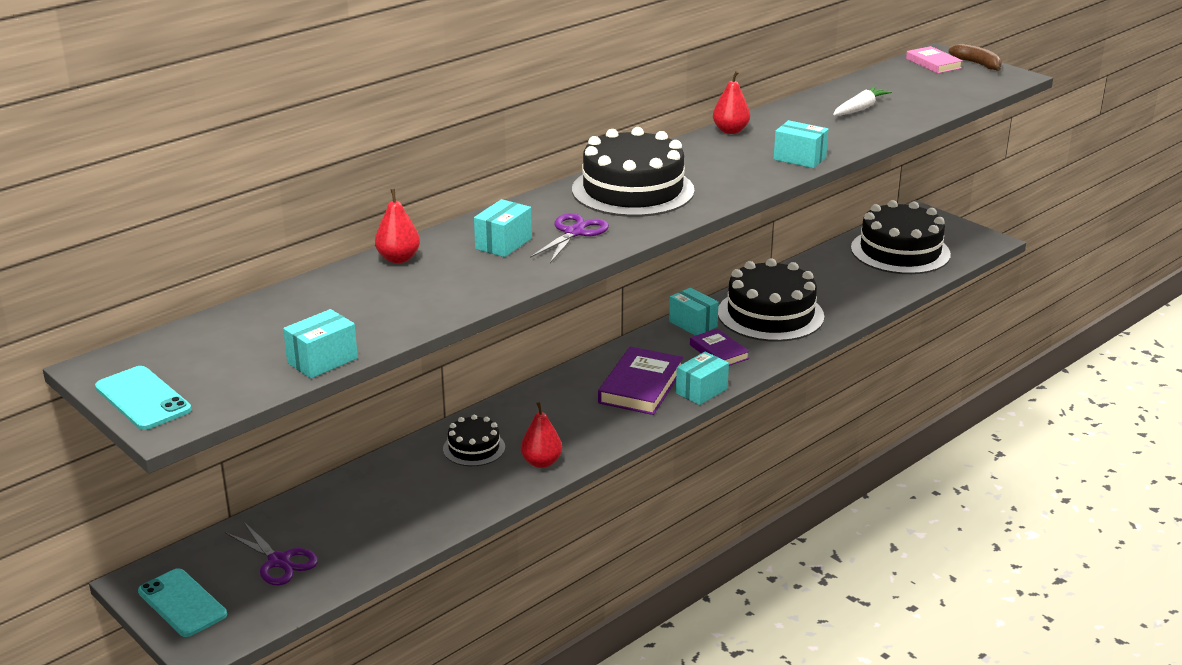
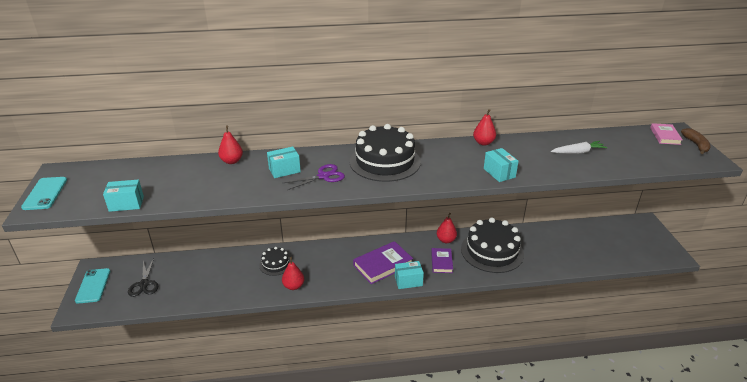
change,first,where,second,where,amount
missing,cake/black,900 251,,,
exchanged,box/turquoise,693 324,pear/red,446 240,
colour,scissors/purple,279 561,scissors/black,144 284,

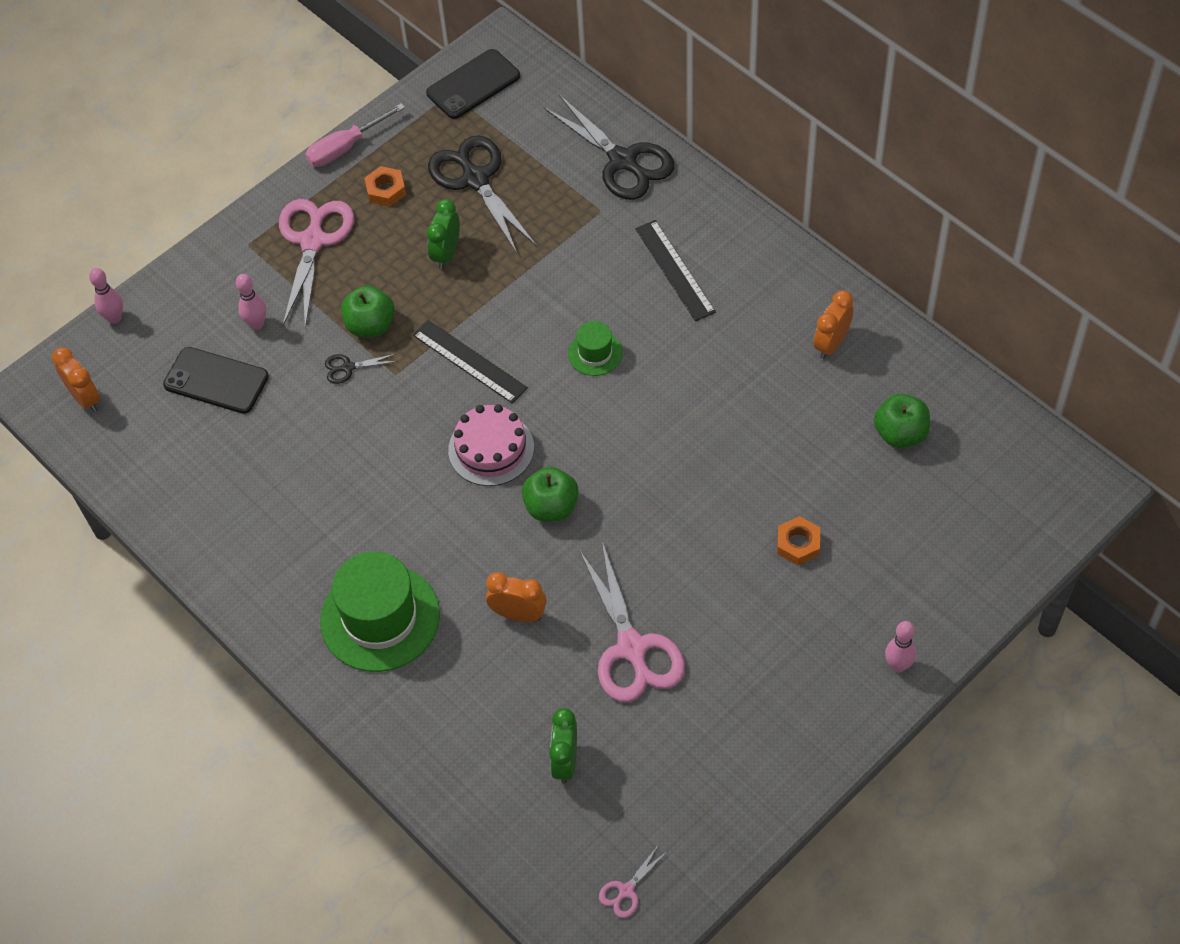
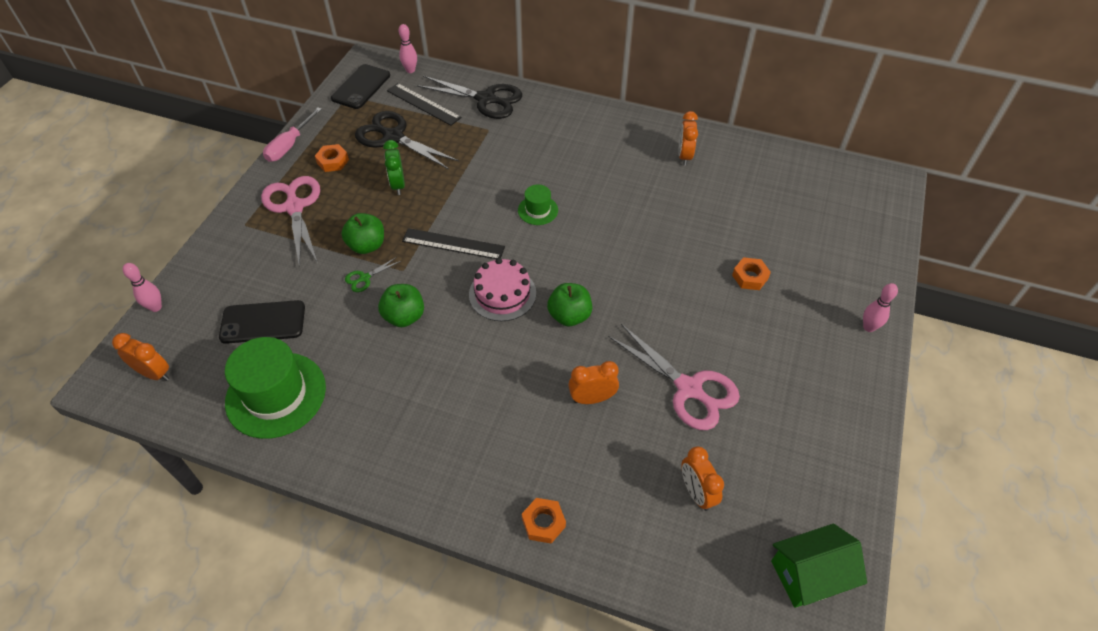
change,first,where,second,where,amount
relocated,ruler/black,675 270,,423 104,
relocated,bowling pin/pink,257 324,,410 70,
colour,scissors/black,348 368,scissors/green,365 278,
relocated,apple/green,900 434,,404 316,
relocated,hat/green,380 618,,276 394,
colour,clock/green,565 761,clock/orange,696 493,
exchanged,scissors/pink,626 890,house/green,809 574,
appeared,,,nut/orange,543 523,

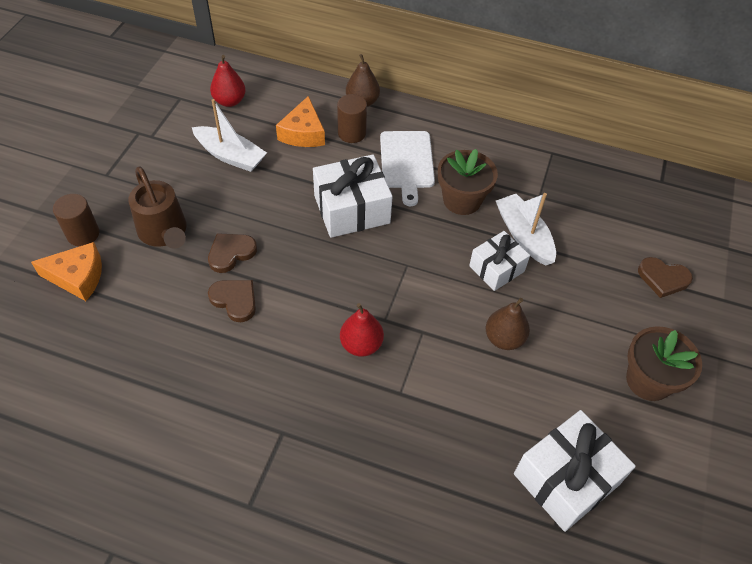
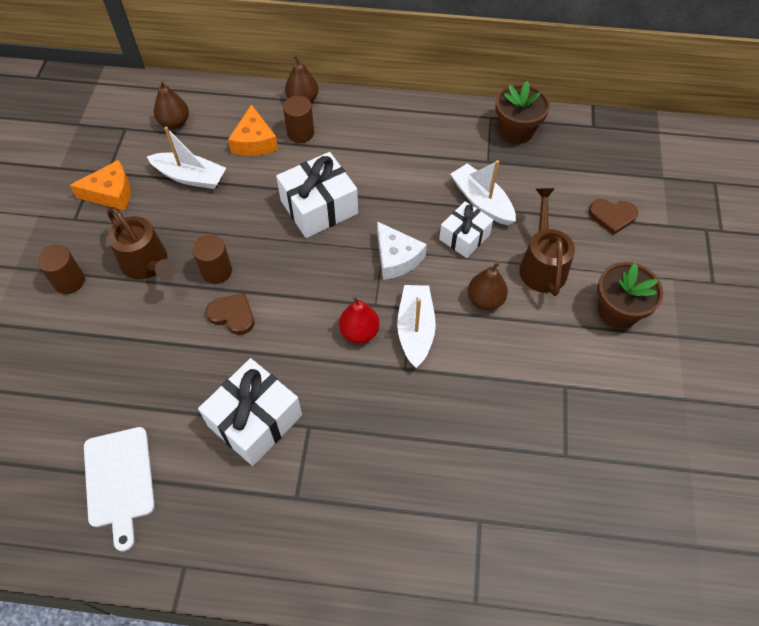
change,first,where,second,where,amount
colour,pear/red,229 101,pear/brown,175 123,
relocated,cutting board/white,406 162,,119 481,
relocated,flower pot/brown,462 200,,516 130,
exchanged,heart/brown,231 253,cylinder/brown,216 271,
relocated,cheese/orange,78 277,,111 193,
relocated,gift/white,566 479,,255 420,
appeared,,,watering can/brown,542 264,
appeared,,,cheese/white,396 258,
appeared,,,boat/white,415 329,

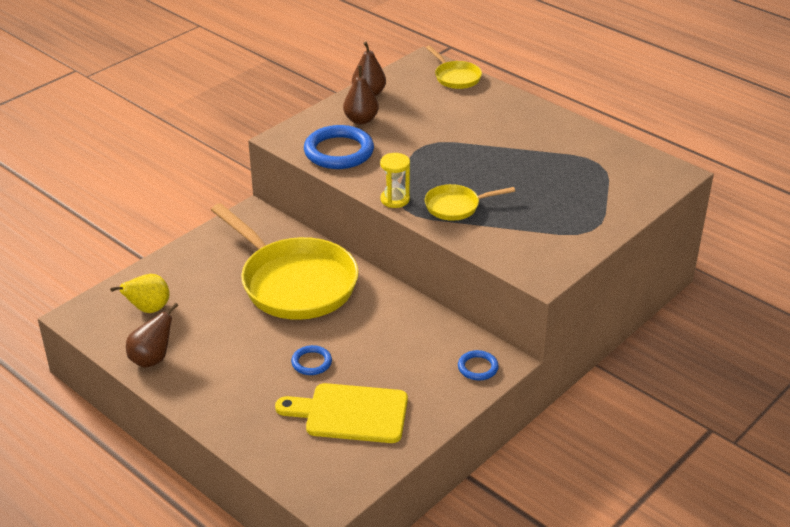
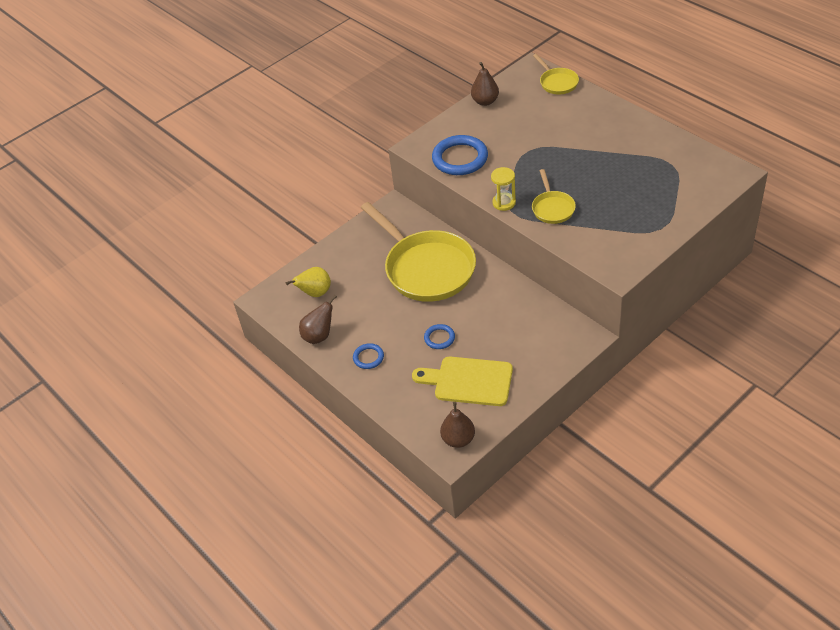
change,first,where,second,where,amount
relocated,pear/brown,361 120,,458 439,
spun,pan/yellow,456 206,,552 208,90 degrees counterclockwise
relocated,ring/blue,478 367,,368 357,

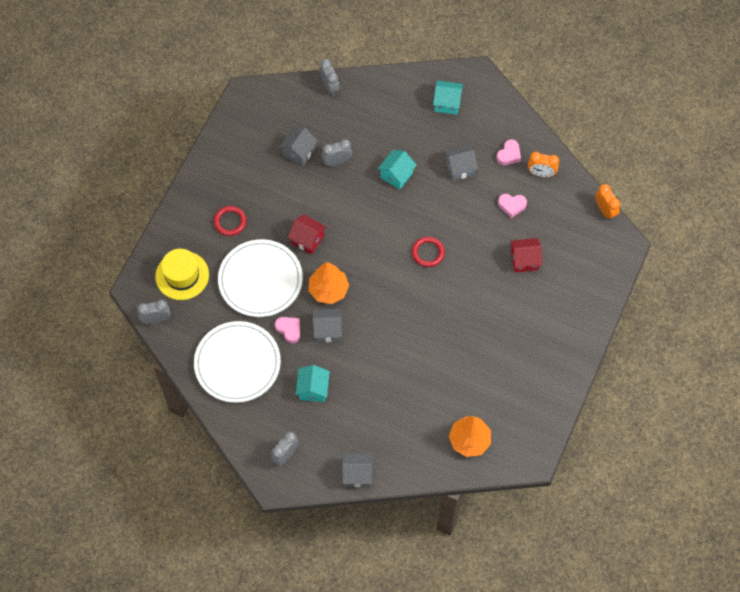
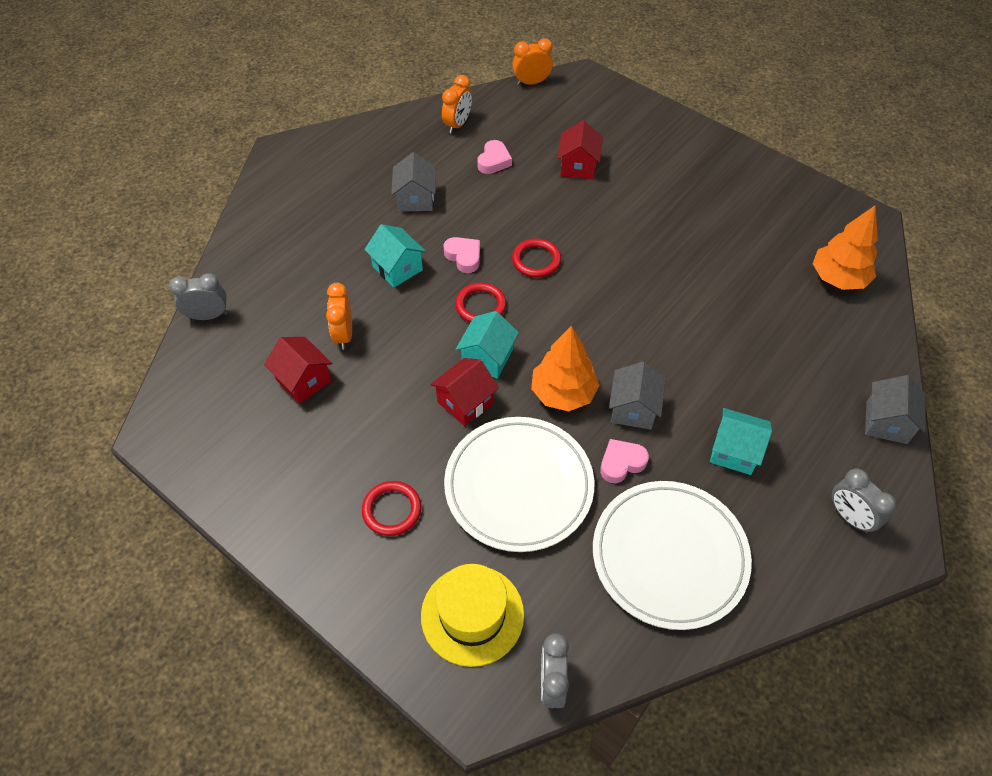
change,first,where,second,where,amount
relocated,house/turquoise,447 103,,487 357,
colour,house/grey,299 152,house/red,303 380,
colour,clock/grey,337 162,clock/orange,344 334,
relocated,heart/pink,509 155,,464 257,
appeared,,,ring/red,480 305,

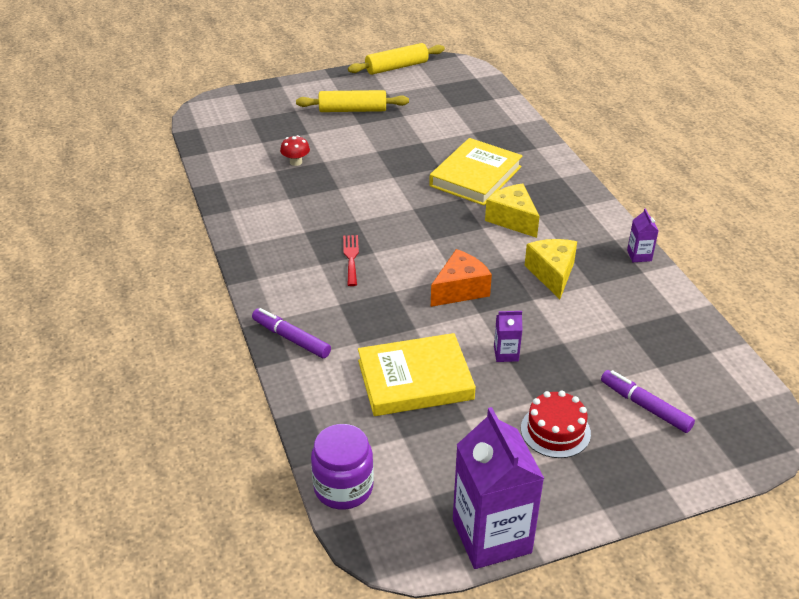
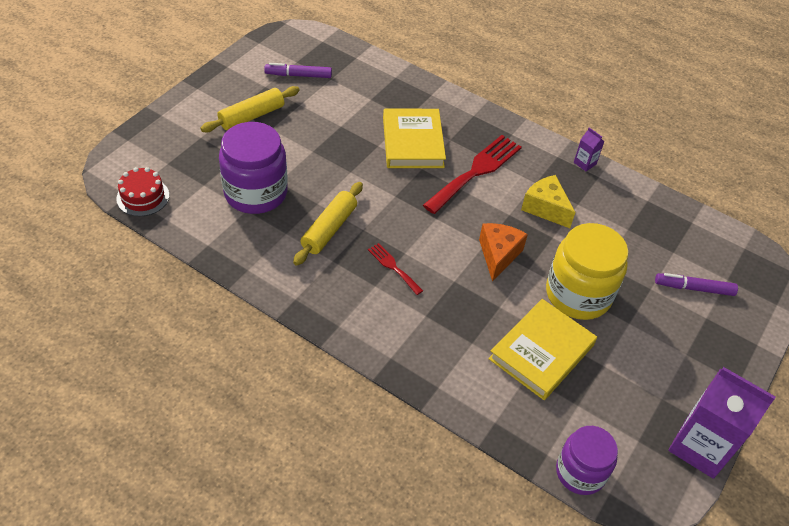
change,first,where,second,where,amount
relocated,rolling pin/yellow,397 67,,329 229,
exchanged,mushroom/red,296 162,jar/purple,256 193,
exchanged,cheese/yellow,512 219,fork/red,476 171,
relocated,marker/purple,291 338,,298 75,
exchanged,carton/purple,506 354,jar/yellow,578 294,
relocated,cake/red,555 431,,143 197,

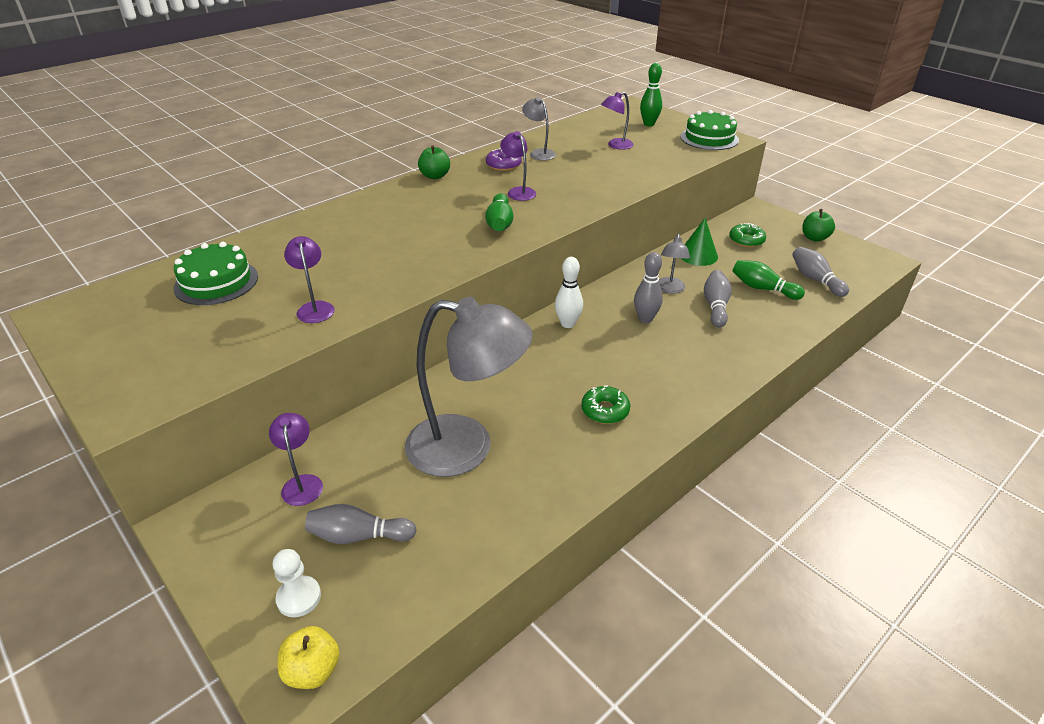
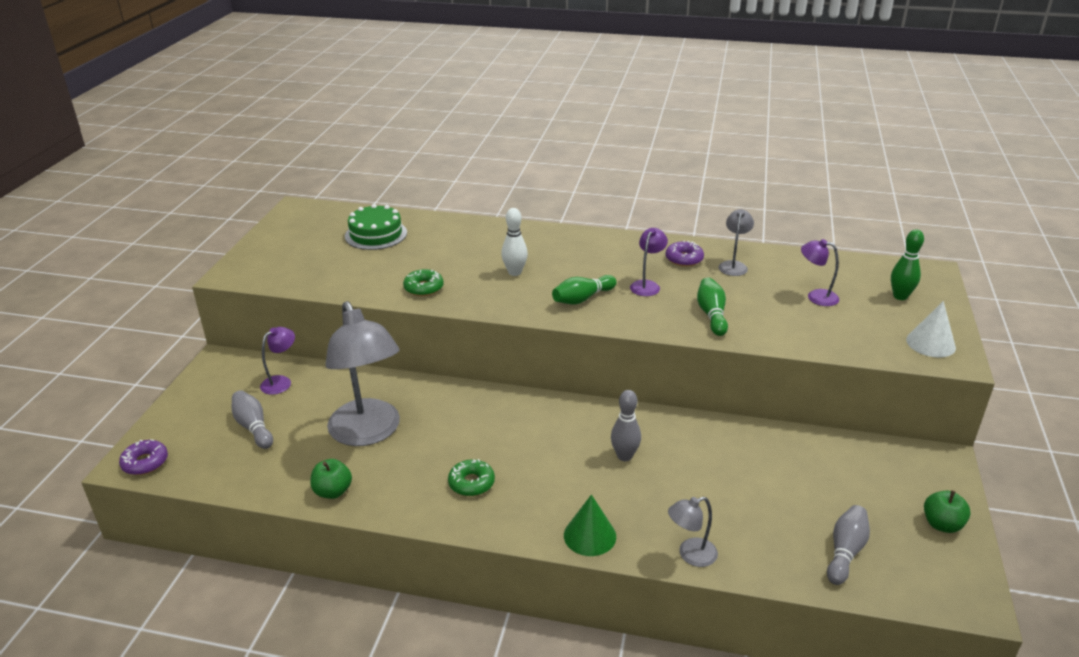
change,first,where,second,where,amount
exchanged,cake/green,709 138,cone/white,930 343,
relocated,apple/green,435 176,,333 491,
relocated,cone/green,698 255,,590 535,
relocated,donut/green,746 240,,423 288,
relocated,lamp/grey,669 289,,690 555,
missing,lamp/purple,314 308,,,
relocated,bowling pin/white,568 324,,515 272,
relocated,bowling pin/green,762 288,,711 315,
missing,bowling pin/grey,715 306,,,
missing,pawn/white,299 597,,,
exchanged,apple/yellow,312 670,donut/purple,145 462,

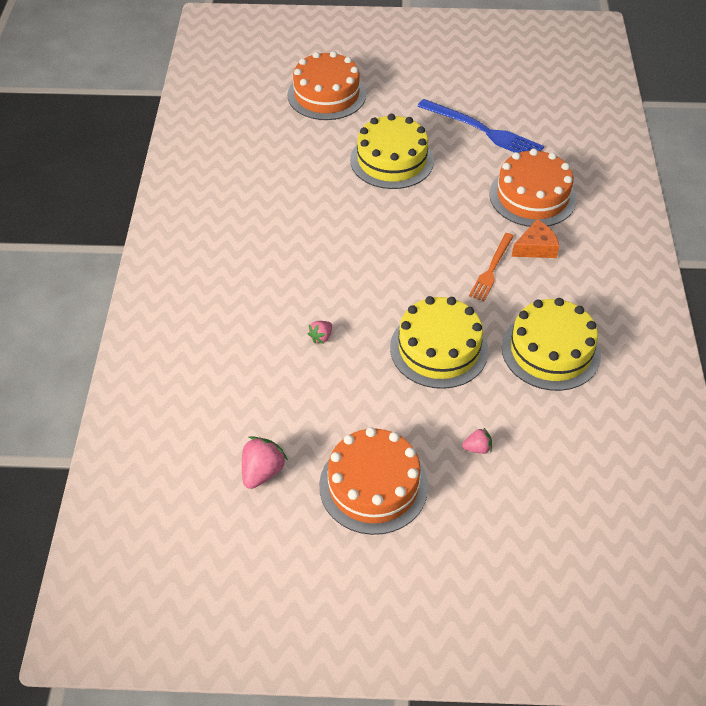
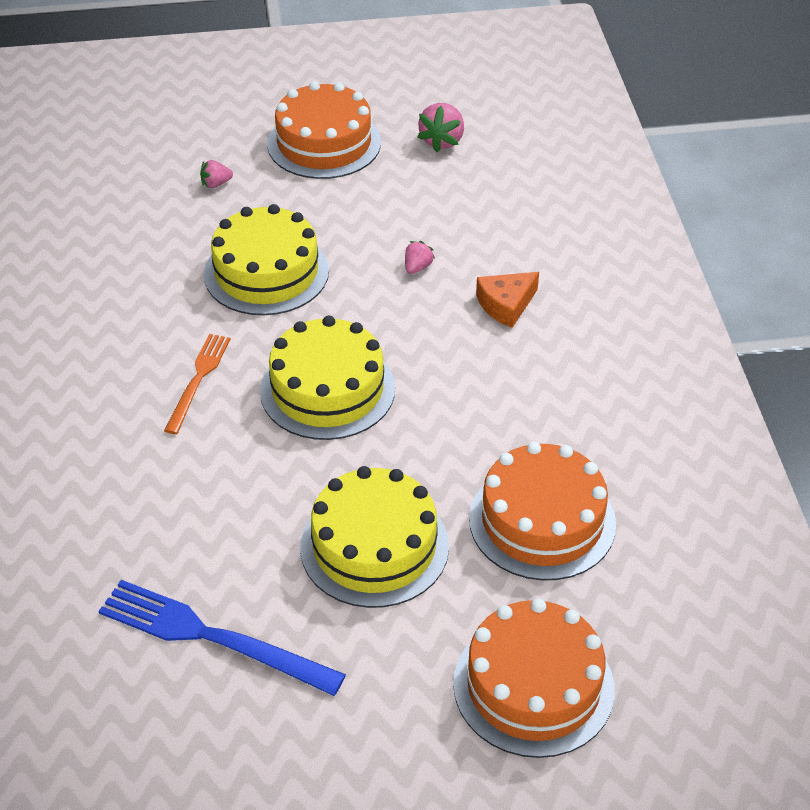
change,first,where,second,where,amount
relocated,cake/orange,532 196,,542 521,
relocated,cheese/orange,536 247,,506 305,
relocated,cake/yellow,550 351,,327 389,

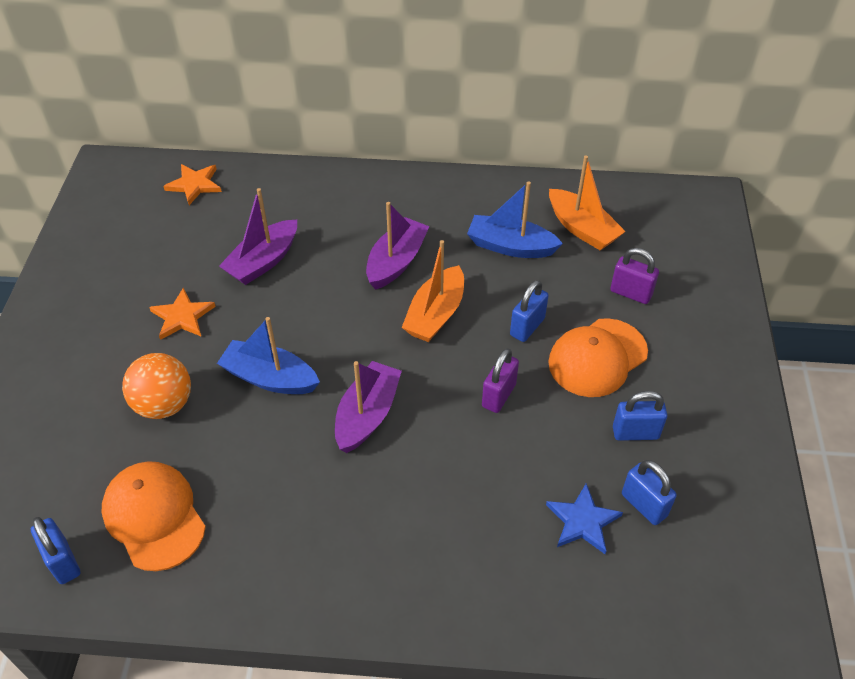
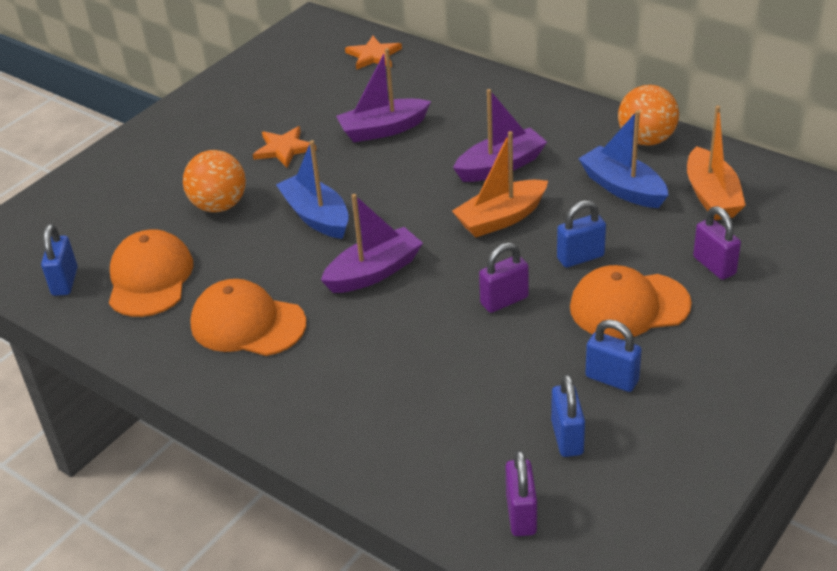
change,first,where,second,where,amount
missing,star/blue,582 521,,,
appeared,,,ball/orange,646 140,
appeared,,,cap/orange,247 324,
appeared,,,padlock/purple,521 514,

